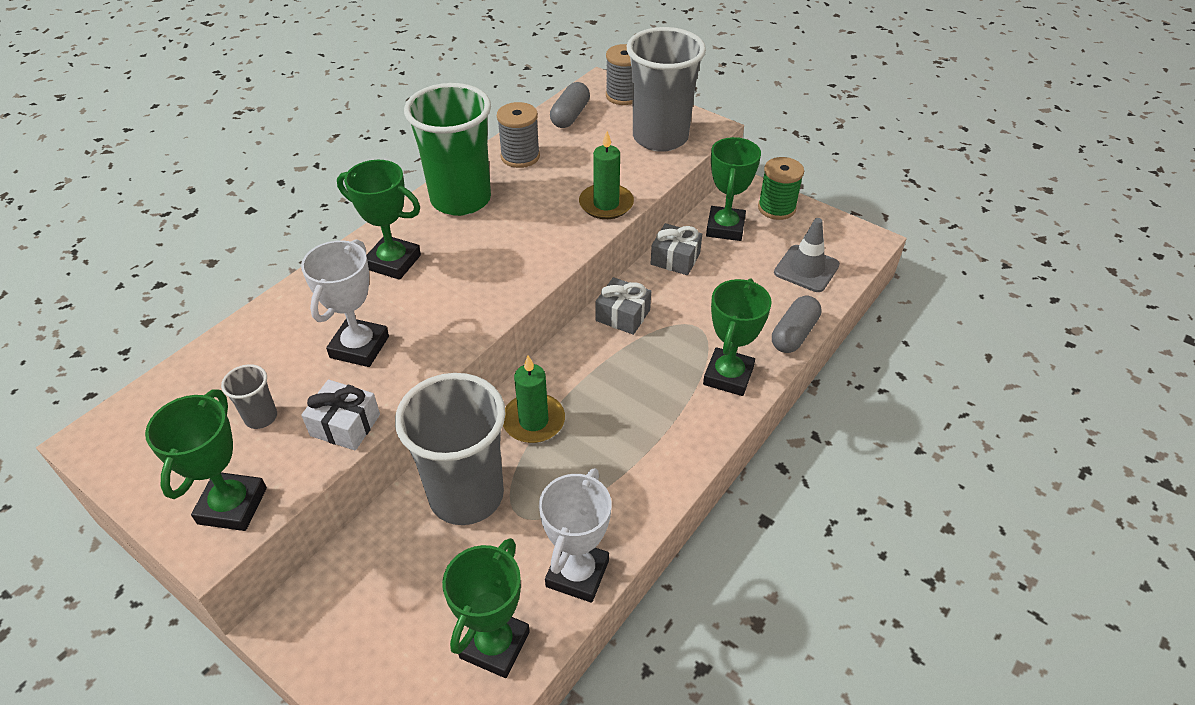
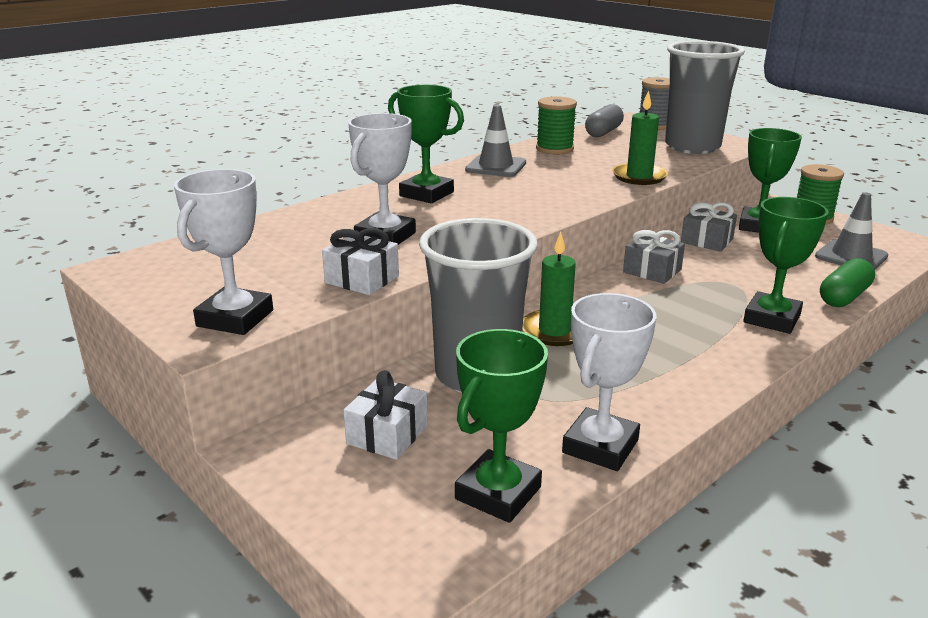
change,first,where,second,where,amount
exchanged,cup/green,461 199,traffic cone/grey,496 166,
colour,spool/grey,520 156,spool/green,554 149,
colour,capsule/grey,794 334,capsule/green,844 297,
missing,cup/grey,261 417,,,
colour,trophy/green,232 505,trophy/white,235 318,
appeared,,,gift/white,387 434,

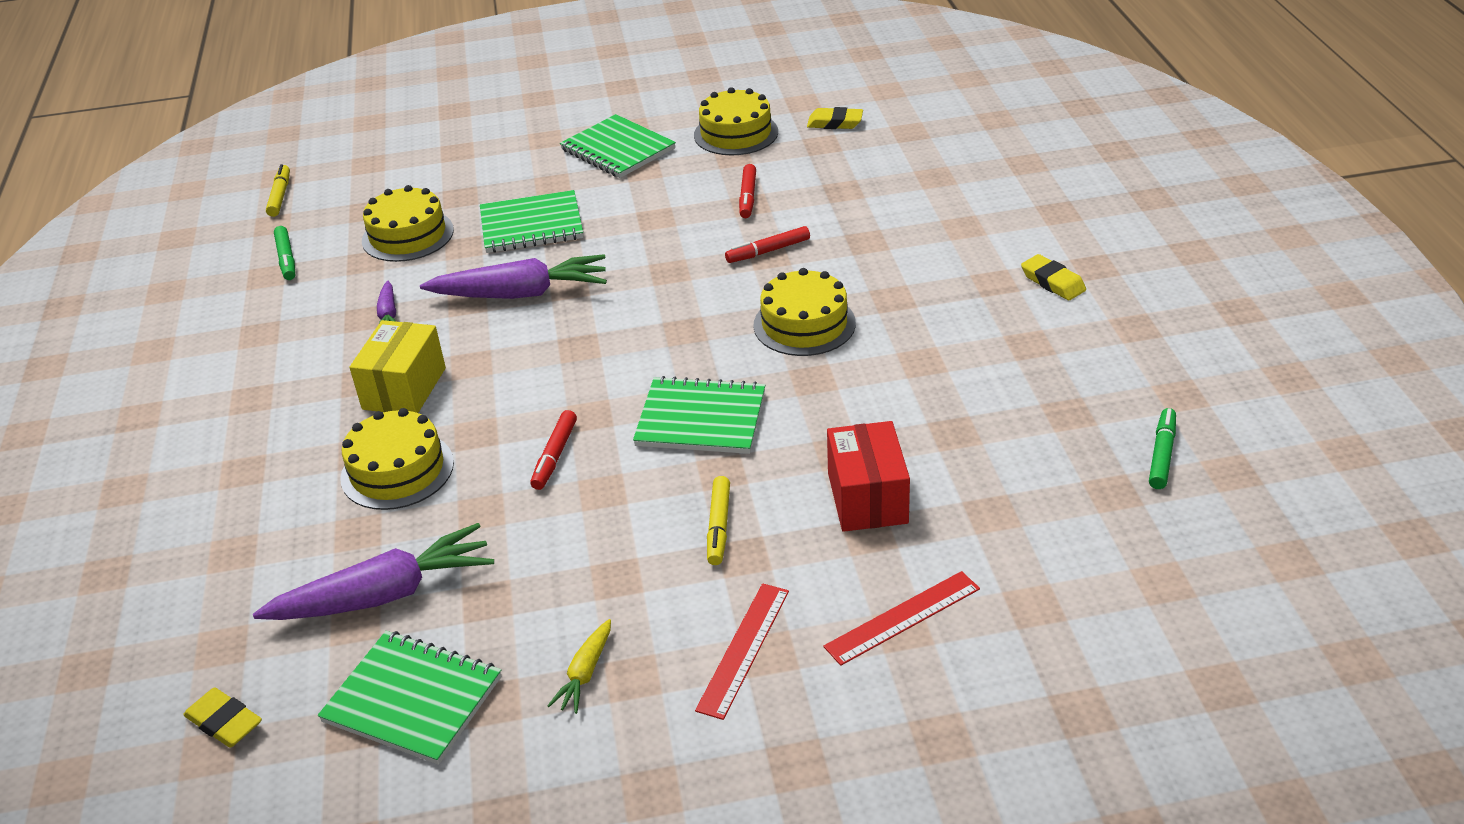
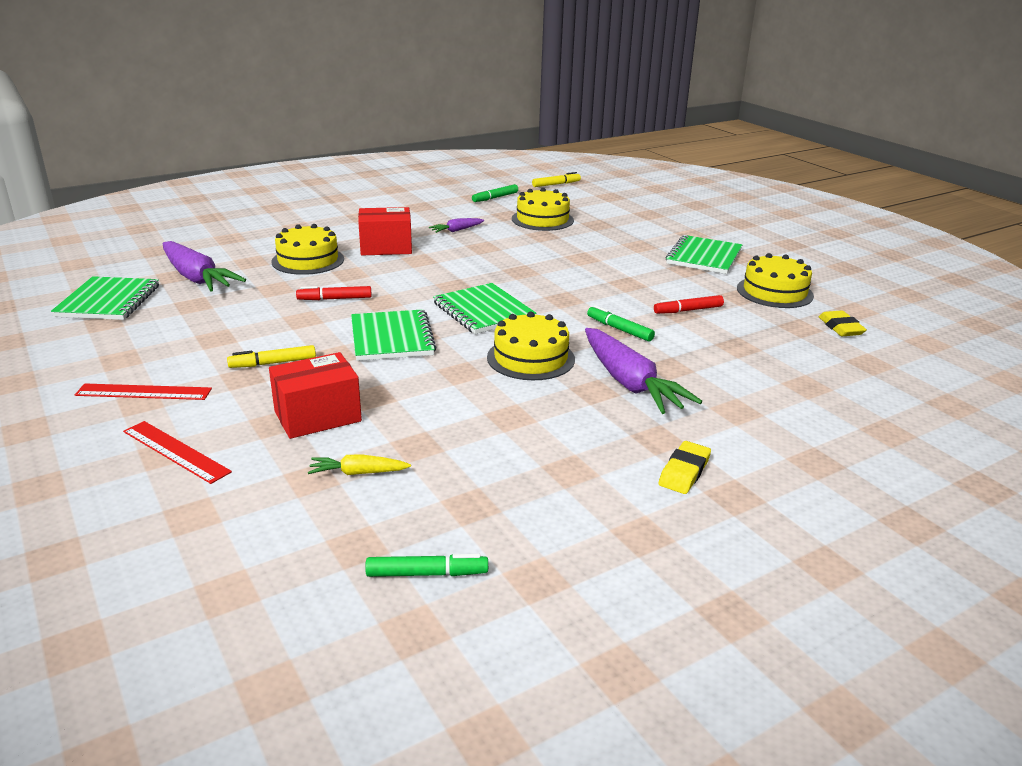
change,first,where,second,where,amount
relocated,notebook/green,531 225,,483 311,
colour,marker/red,768 251,marker/green,619 329,
relocated,carrot/purple,521 293,,630 383,
colour,box/yellow,404 388,box/red,386 248,
relocated,carrot/yellow,585 674,,358 473,
missing,eraser/yellow,224 722,,,

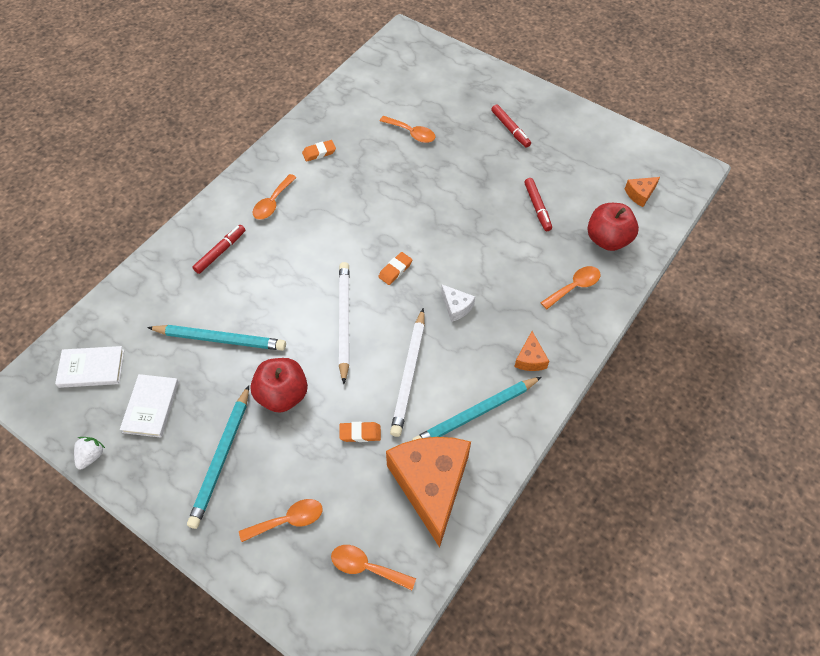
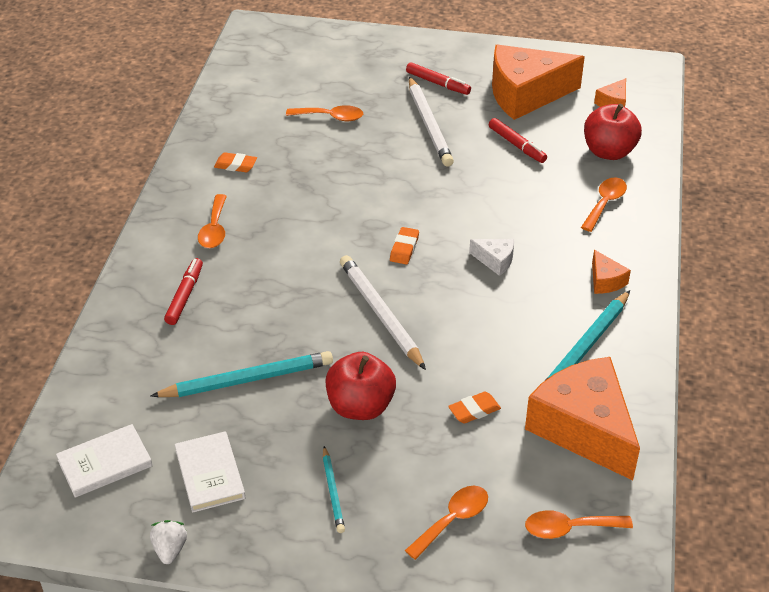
change,first,where,second,where,amount
spun,eraser/orange,319 153,,235 165,60 degrees clockwise
relocated,pencil/white,409 374,,429 125,
size,pencil/turquoise,221 458,,333 492,x0.54
appeared,,,cheese/orange,525 94,

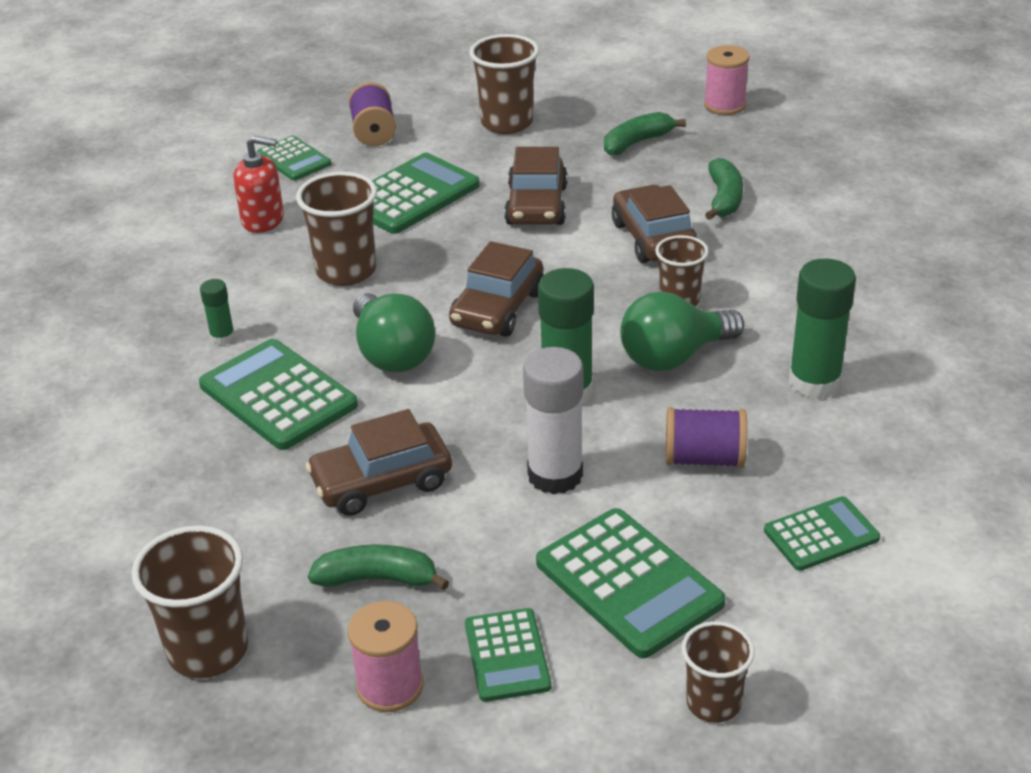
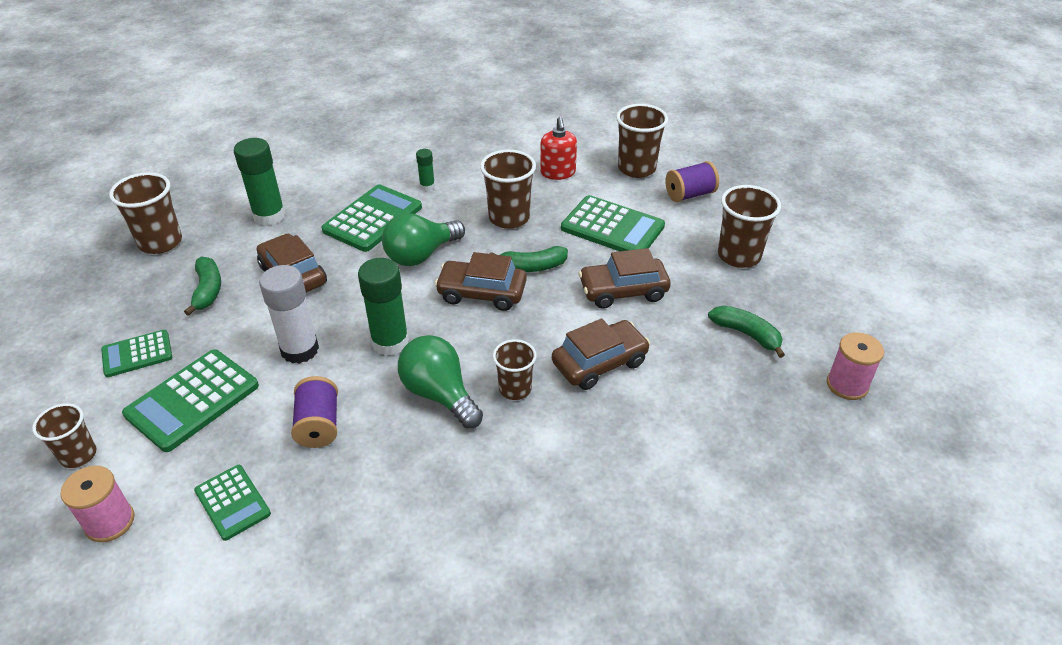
change,first,where,second,where,amount
exchanged,calculator/green,294 159,cup/brown,636 168,
relocated,banana/green,724 199,,531 267,
relocated,glue stick/green,814 382,,269 216,
relocated,spool/pink,390 686,,110 522,

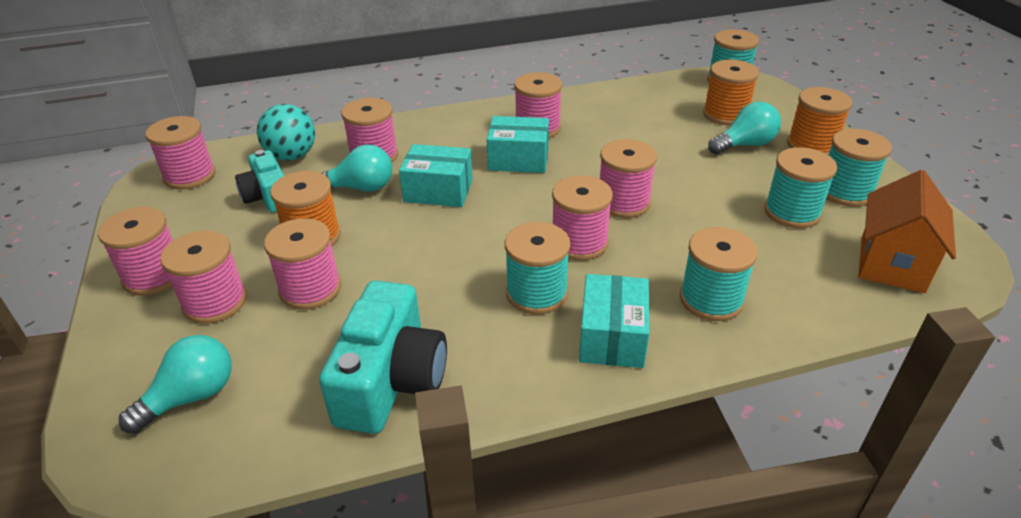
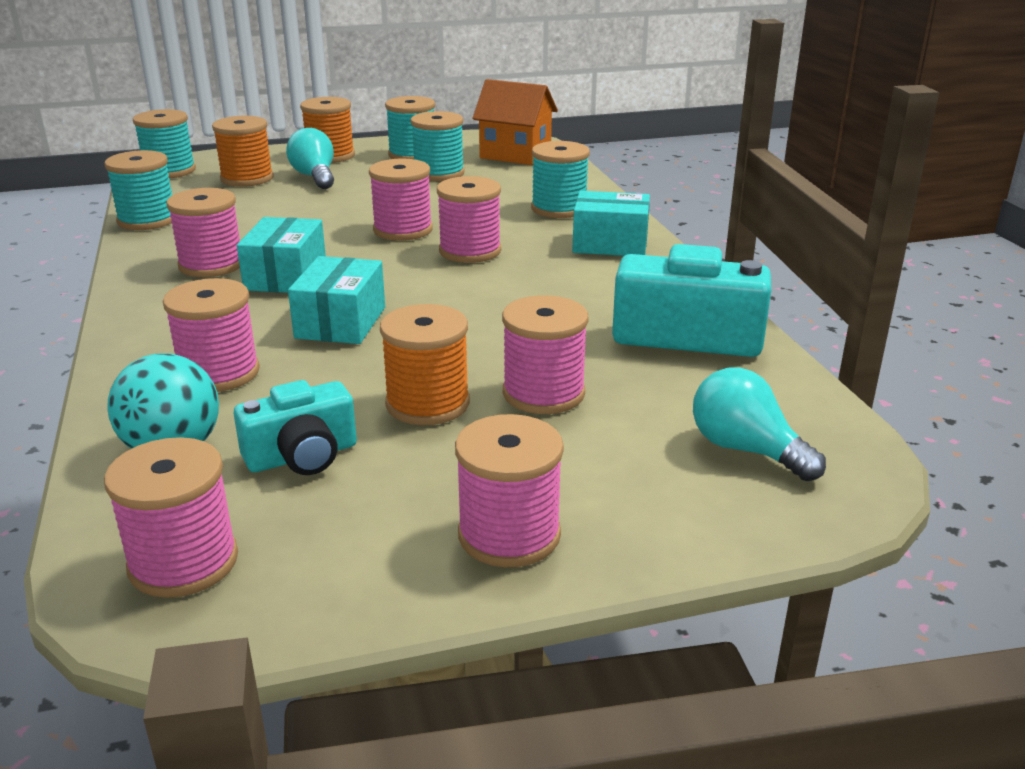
change,first,where,second,where,amount
missing,light bulb/turquoise,360 188,,,
relocated,spool/turquoise,536 293,,147 220,
missing,spool/pink,215 302,,,

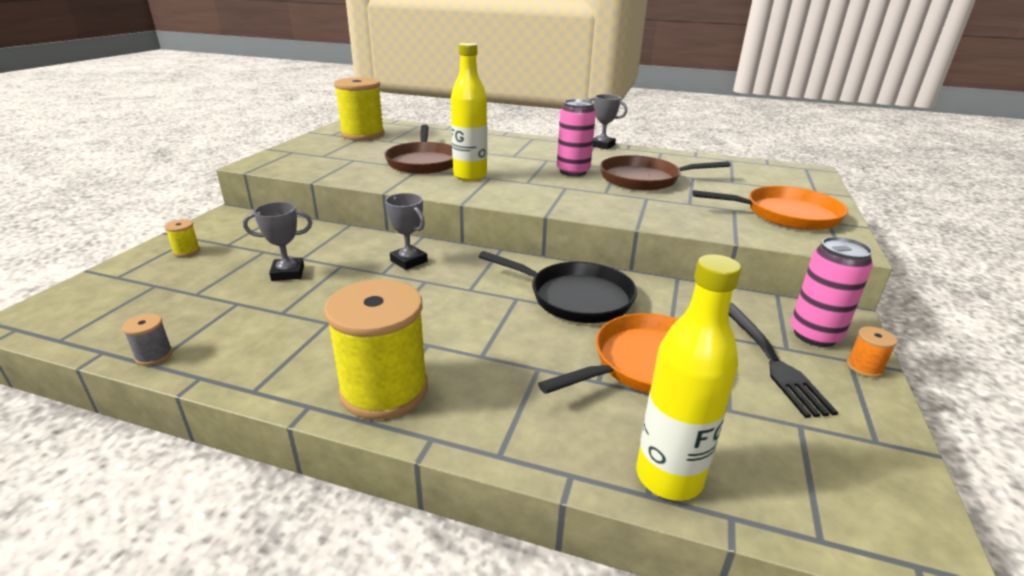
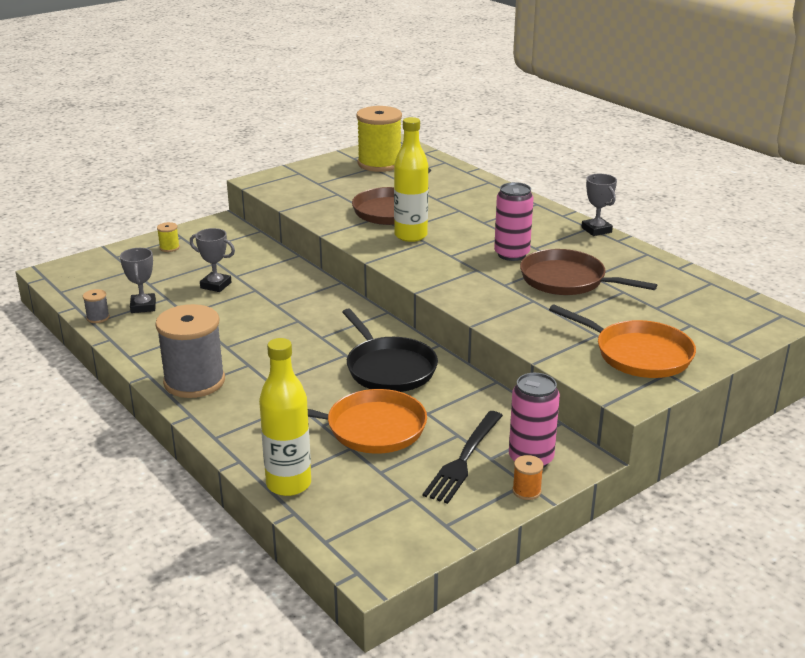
change,first,where,second,where,amount
relocated,trophy/grey,409 261,,143 306,
colour,spool/yellow,384 390,spool/grey,194 381,

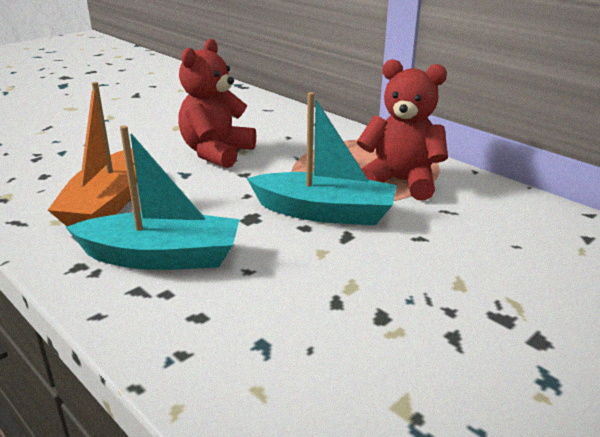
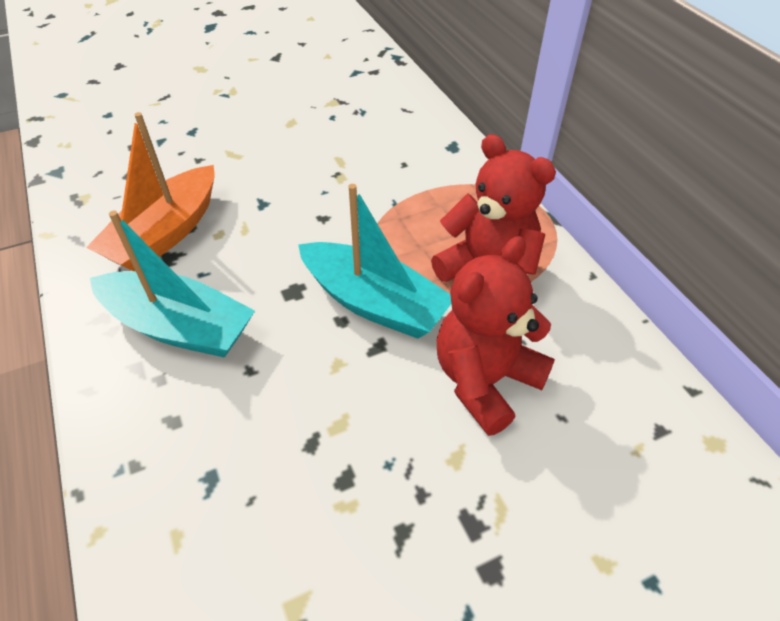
change,first,where,second,where,amount
relocated,teddy bear/red,216 153,,485 380,

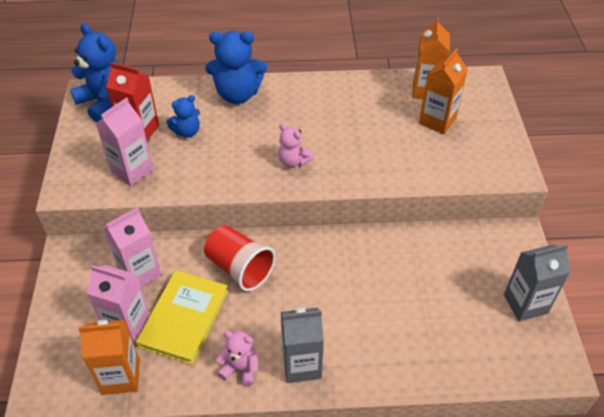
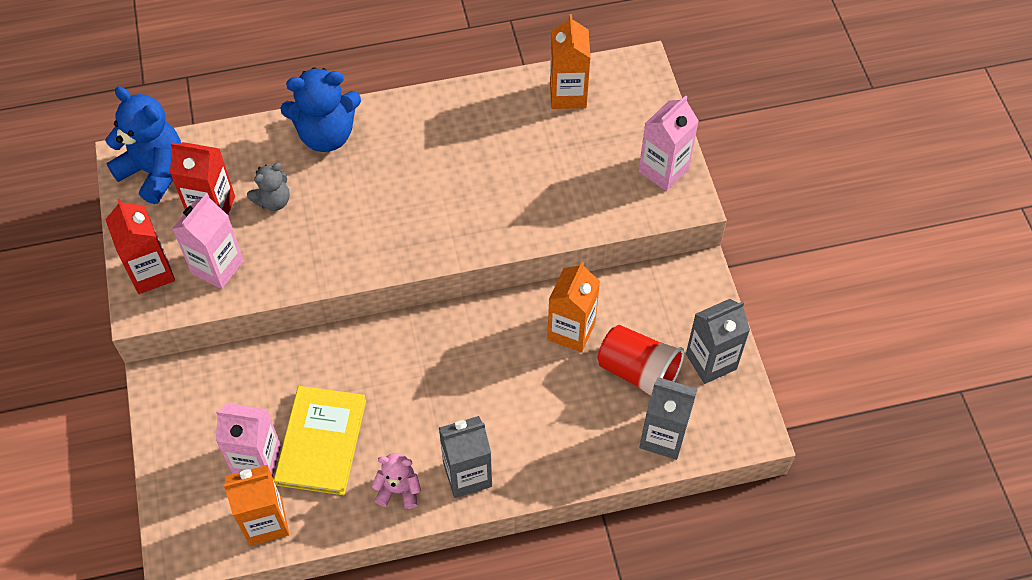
change,first,where,second,where,amount
relocated,carton/orange,437 121,,571 331,
colour,teddy bear/blue,187 132,teddy bear/grey,273 201,
missing,teddy bear/pink,293 161,,,
relocated,carton/pink,140 272,,663 170,
relocated,cup/red,239 268,,638 372,
appeared,,,carton/red,151 273,
appeared,,,carton/grey,663 437,

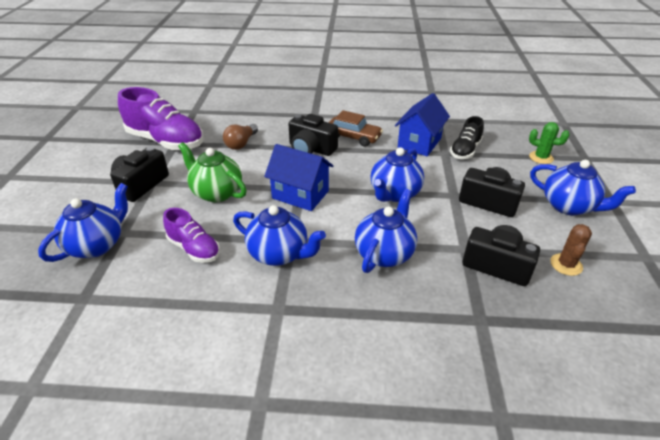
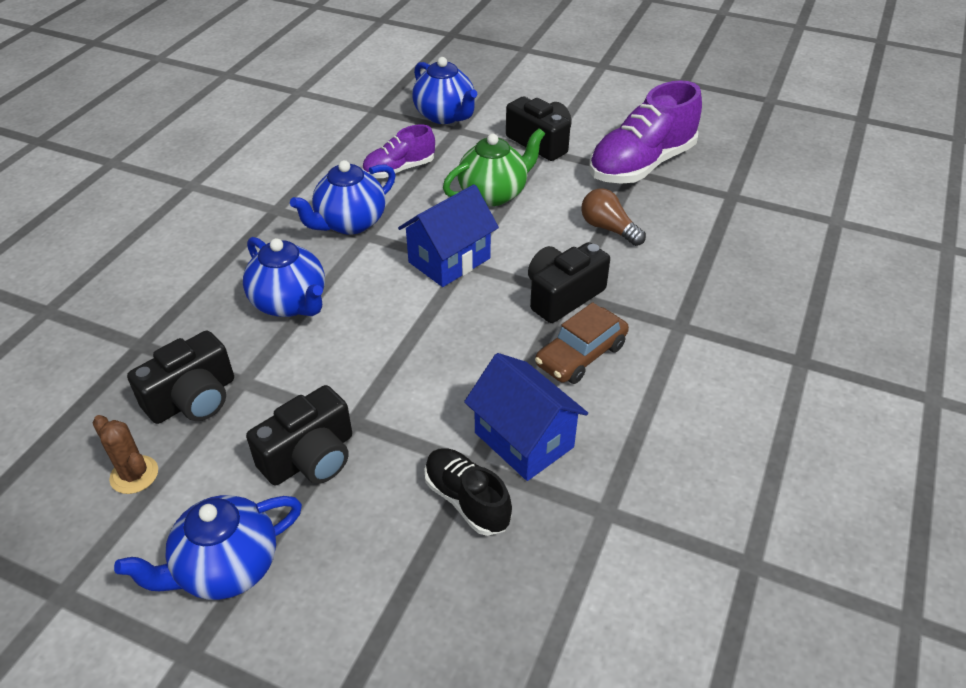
change,first,where,second,where,amount
missing,cactus/green,541 157,,,
missing,teapot/blue,394 193,,,

